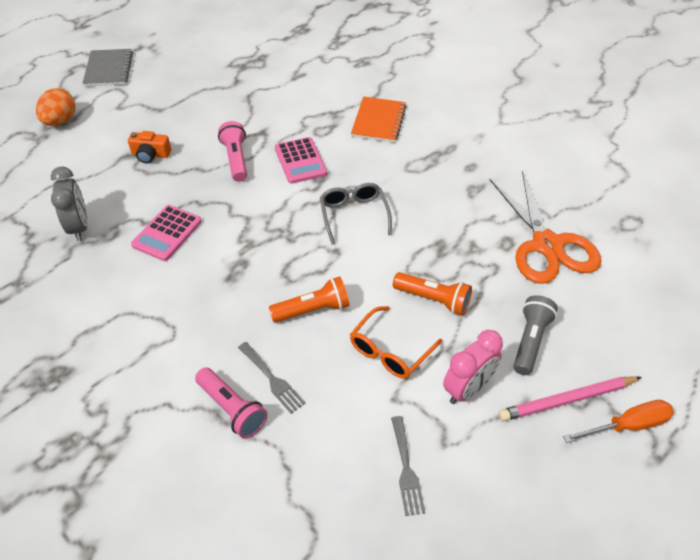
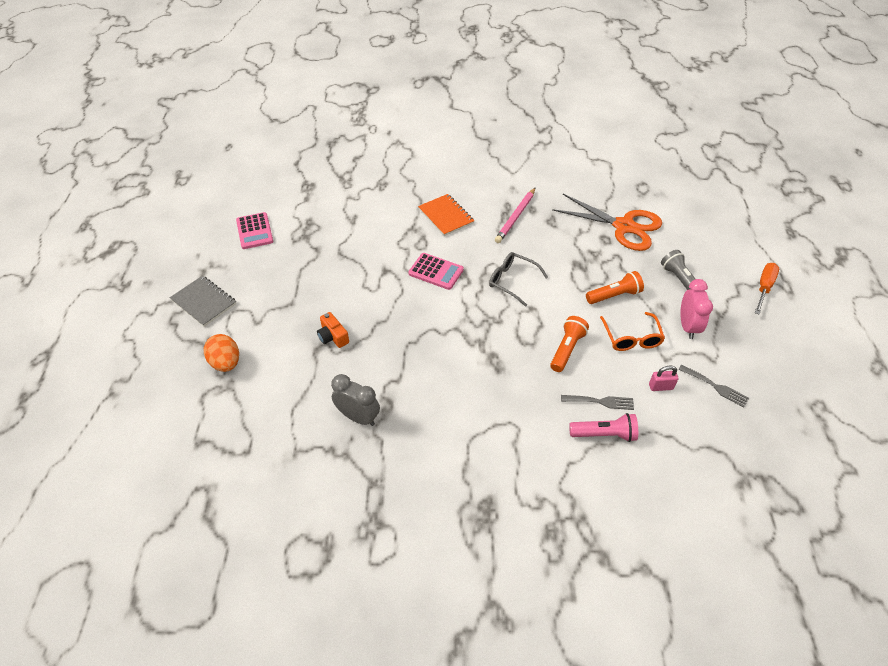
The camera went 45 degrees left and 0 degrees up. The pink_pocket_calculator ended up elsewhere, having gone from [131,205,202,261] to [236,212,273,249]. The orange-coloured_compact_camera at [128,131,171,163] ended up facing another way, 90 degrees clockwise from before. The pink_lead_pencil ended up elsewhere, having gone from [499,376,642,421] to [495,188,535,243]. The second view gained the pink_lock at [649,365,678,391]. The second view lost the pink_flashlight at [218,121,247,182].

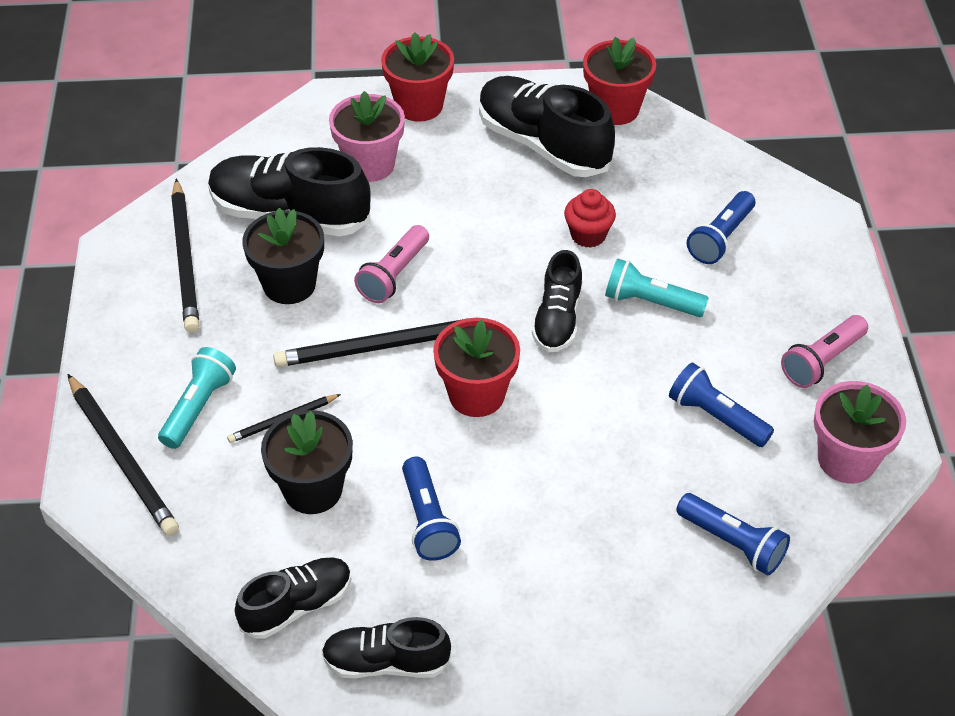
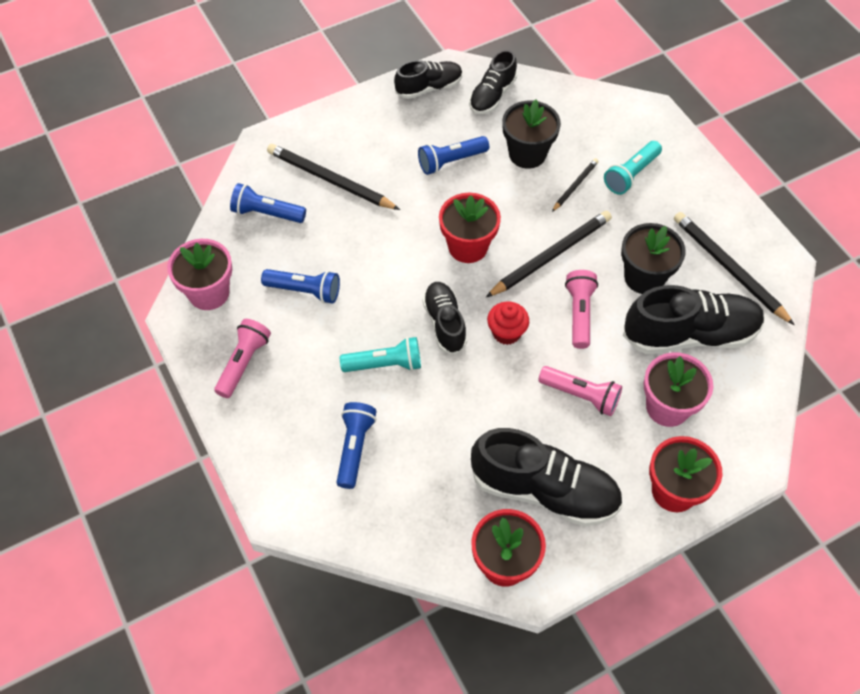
The camera went 155 degrees right and 10 degrees up. The ebony_lead_pencil ended up elsewhere, having gone from [68,374,179,536] to [267,144,400,210]. The blue_flashlight at [402,457,461,561] ended up facing another way, 75 degrees counterclockwise from before. The crimson_muffin ended up elsewhere, having gone from [564,189,616,248] to [487,302,529,345]. The second view gained the pink_flashlight at [538,366,622,416]. The aqua_flashlight at [158,347,236,449] ended up facing another way, 45 degrees clockwise from before.

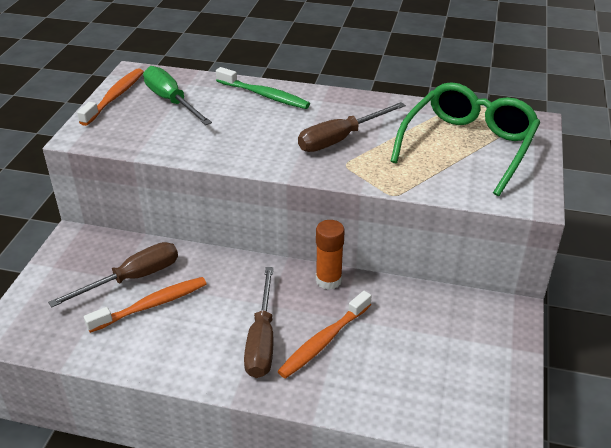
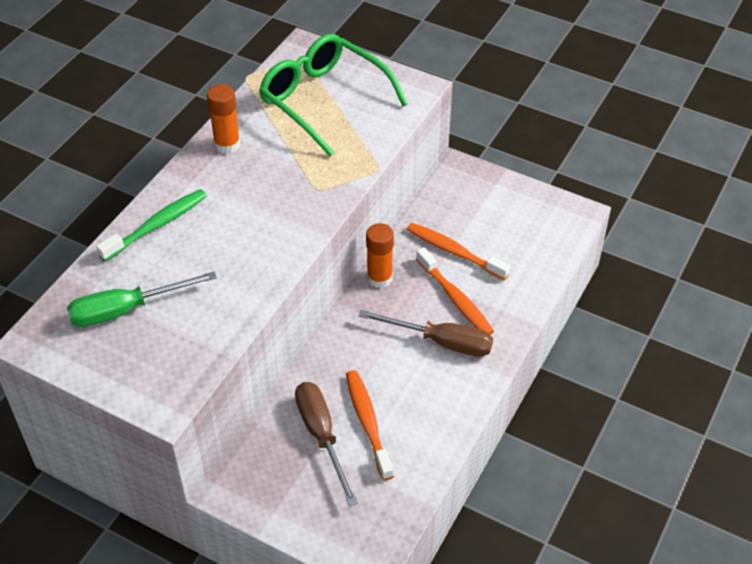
The camera went 75 degrees left and 10 degrees up. The second view gained the orange-coloured_glue at [207,84,240,154]. The orange-coloured_dental_brush ended up elsewhere, having gone from [77,68,144,126] to [407,223,511,280]. The second view lost the russet_hand_screwdriver at [298,102,406,152].

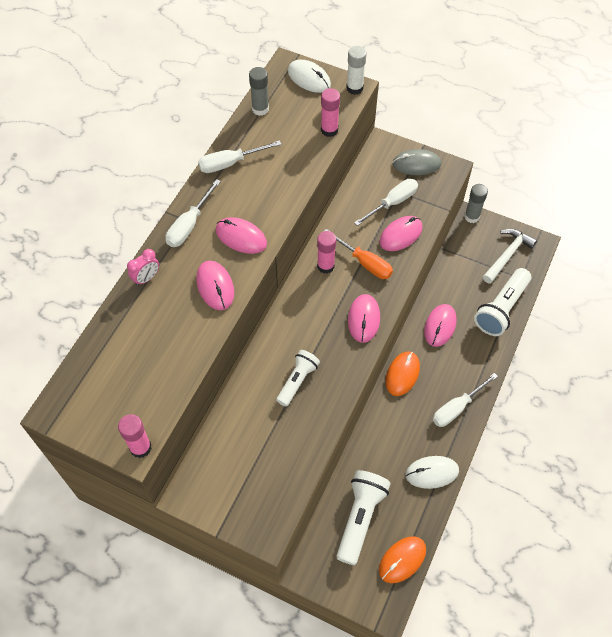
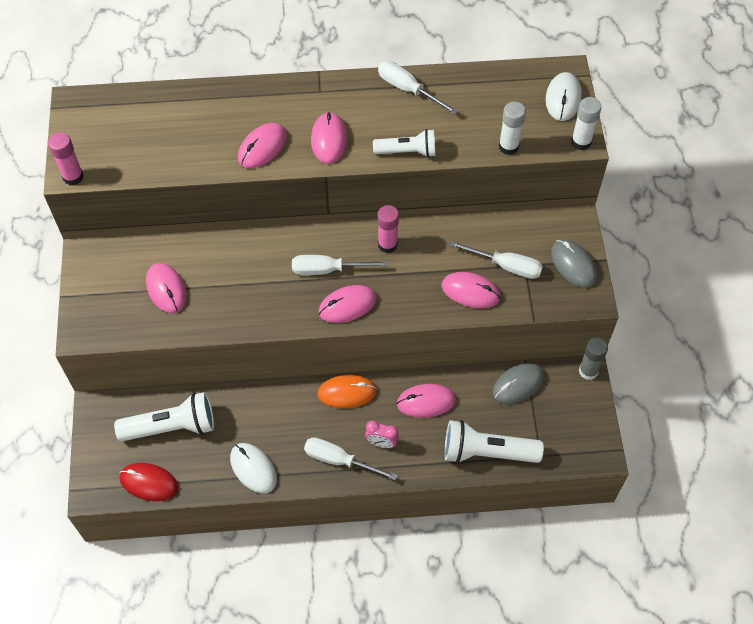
The camera went 60 degrees right and 0 degrees up. What was the orange-coloured_PC_mouse at [379,536,426,583] turned into the crimson_PC_mouse at [120,463,178,501]. The second view gained the pink_PC_mouse at [146,263,187,313]. The pure_white_hand_screwdriver ended up elsewhere, having gone from [166,179,221,247] to [292,255,388,275]. The pink_alarm_clock ended up elsewhere, having gone from [127,249,159,286] to [365,421,399,448]. The pure_white_flashlight ended up elsewhere, having gone from [276,350,320,407] to [373,129,435,157]. The second view gained the grey_PC_mouse at [493,363,544,404]. What was the pink_glue at [321,88,340,137] turned into the pure_white_glue at [499,102,526,155]. The second view lost the grey_glue at [249,67,269,116]. The second view lost the orange-coloured_hand_screwdriver at [323,229,393,279]. The second view lost the pure_white_claw_hammer at [483,229,537,284].

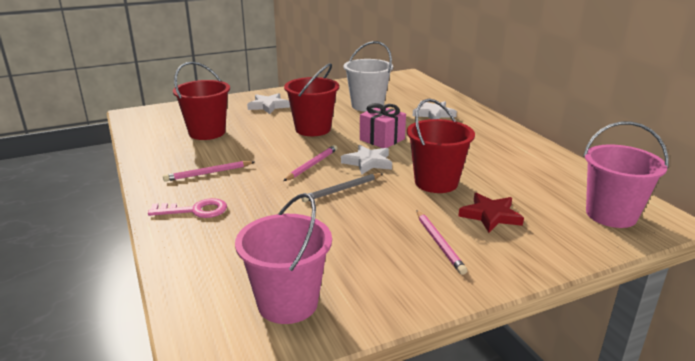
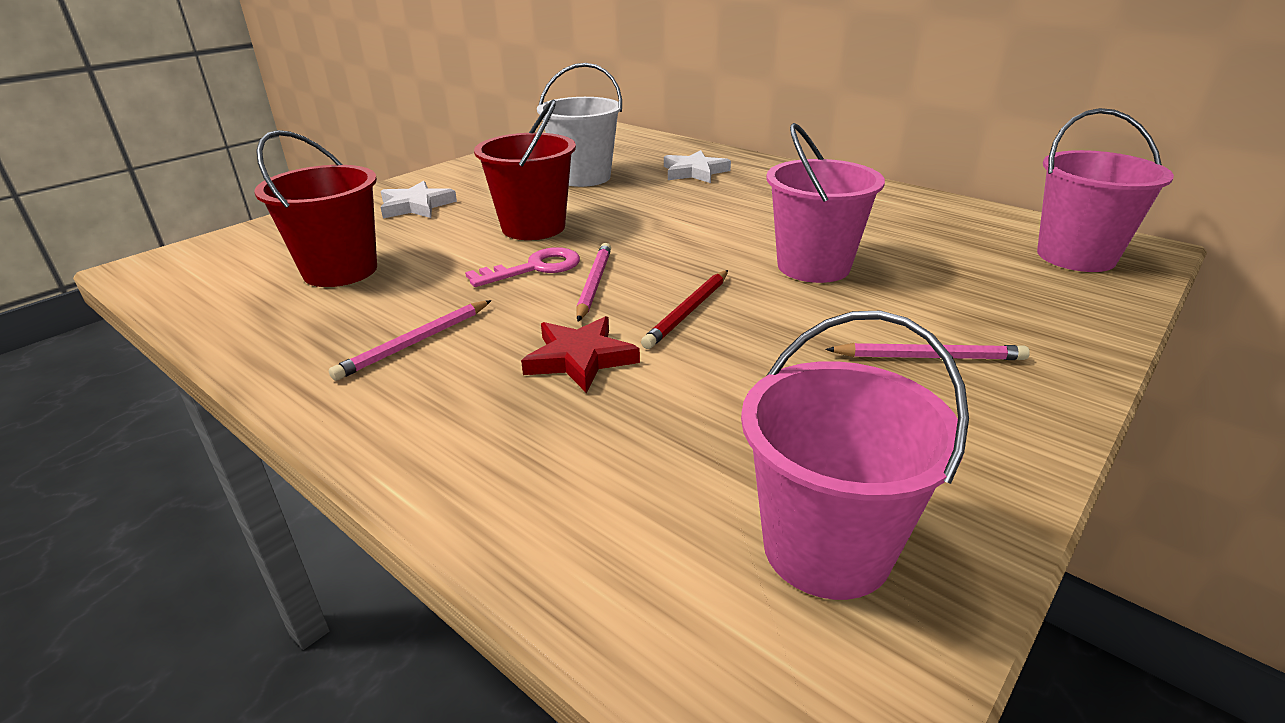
The camera went 25 degrees left and 5 degrees up. The pink_latchkey ended up elsewhere, having gone from [148,198,227,218] to [465,247,580,287]. The crimson_star_shape ended up elsewhere, having gone from [459,193,524,233] to [521,316,640,393]. What was the grey_lead_pencil at [301,173,384,202] turned into the crimson_lead_pencil at [641,270,728,349]. What was the crimson_bucket at [407,99,475,193] turned into the pink_bucket at [766,123,885,283]. The pink_lead_pencil at [417,210,467,275] ended up facing another way, 45 degrees counterclockwise from before. The second view lost the pure_white_star_shape at [341,145,392,175]. The second view lost the pink_present at [360,103,406,148].

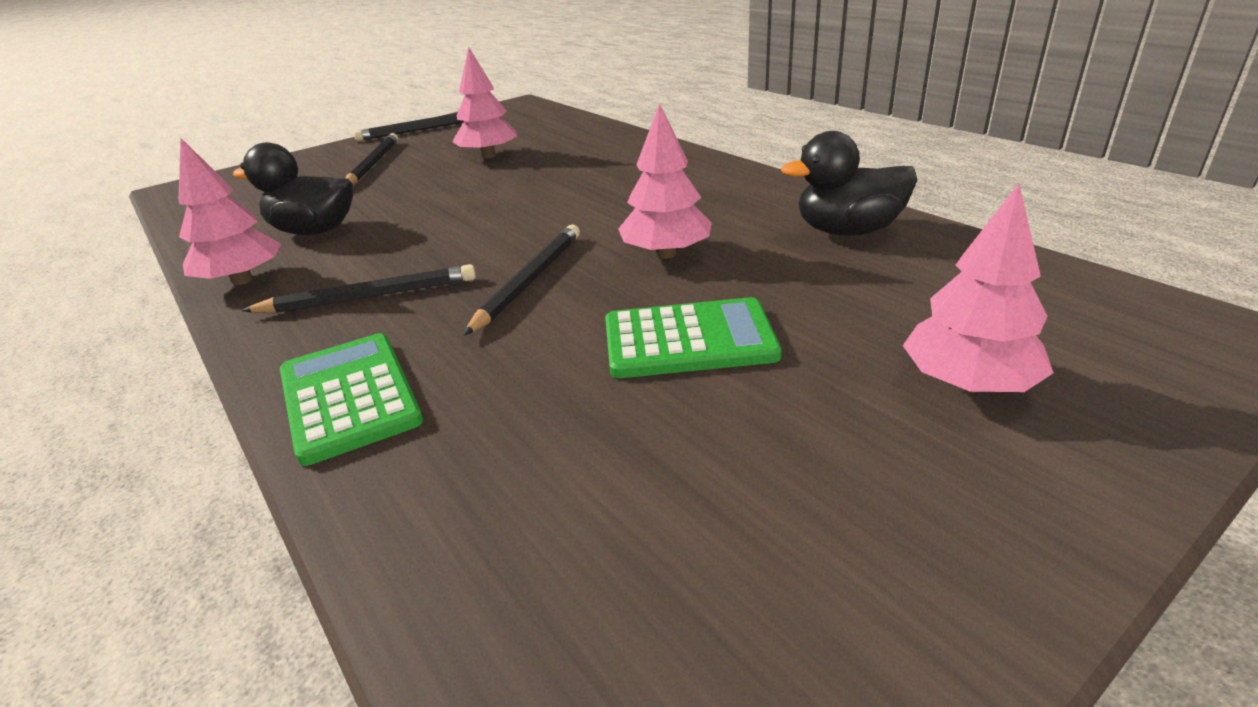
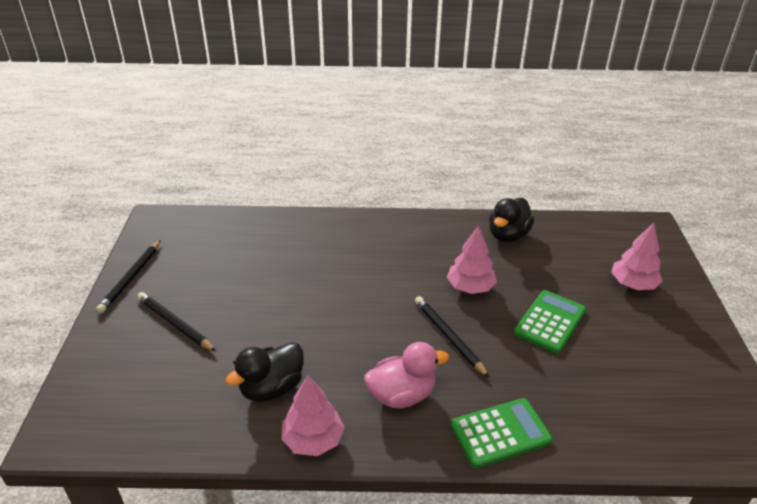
The camera went 55 degrees left and 5 degrees up. Where the ebony_lead_pencil stood at [241,264,476,313], the pink_rubber_duck came to stand at [364,342,449,408]. The emerald_pocket_calculator at [280,333,423,466] ended up facing another way, 150 degrees clockwise from before. The second view lost the pink_tree at [452,47,517,158].

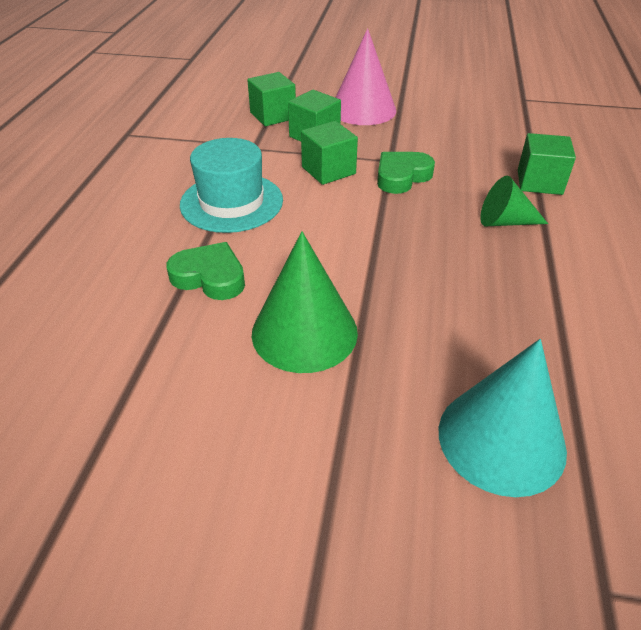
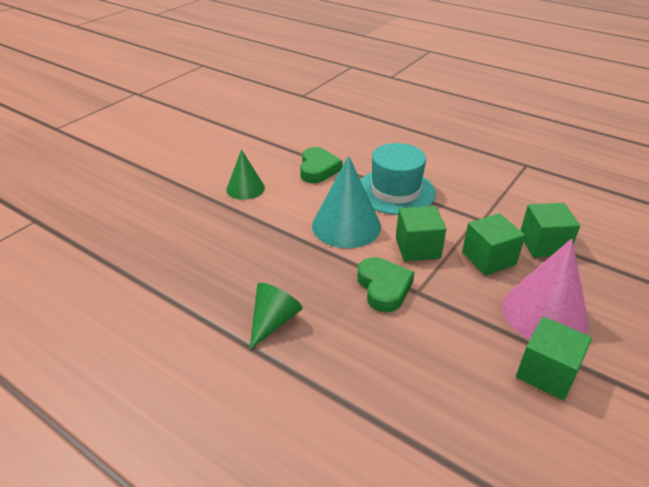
The camera went 115 degrees right and 5 degrees down. The size of the emerald_solid_cone at [252,231,358,373] changed by a factor of 0.61. The emerald_heart_shape at [166,242,245,300] ended up facing another way, 45 degrees counterclockwise from before. The aqua_solid_cone ended up elsewhere, having gone from [439,339,567,497] to [312,156,381,248]. The emerald_block ended up elsewhere, having gone from [518,133,576,195] to [516,317,592,400].

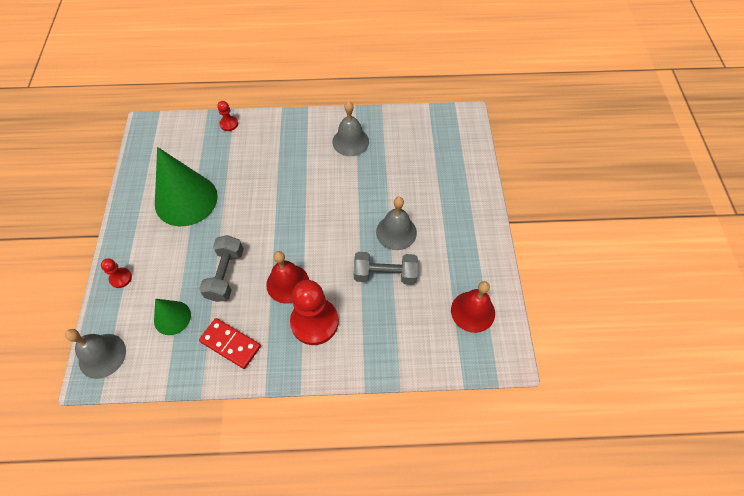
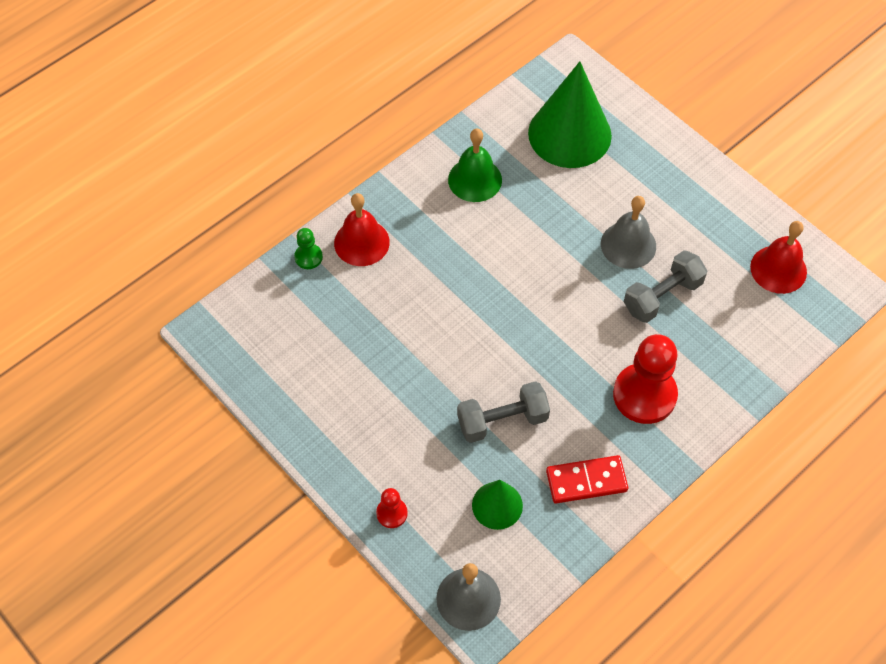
The camera went 40 degrees left and 0 degrees up. What was the crimson_chess_pawn at [217,101,238,131] turned into the emerald_chess_pawn at [294,228,323,269]. The crimson_hand_bell ended up elsewhere, having gone from [266,251,309,303] to [334,193,390,266]. What was the grey_hand_bell at [332,101,369,156] turned into the emerald_hand_bell at [448,129,502,202]. The grey_free_weight at [199,235,244,302] ended up facing another way, 75 degrees counterclockwise from before. The emerald_solid_cone ended up elsewhere, having gone from [155,147,218,226] to [528,62,612,168].

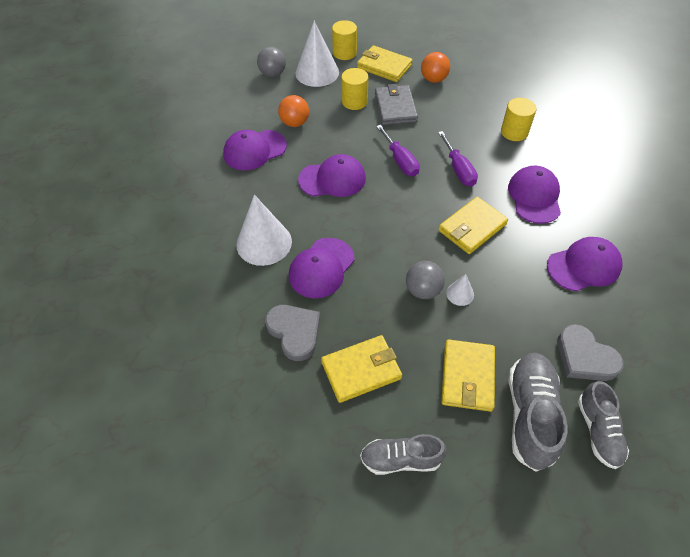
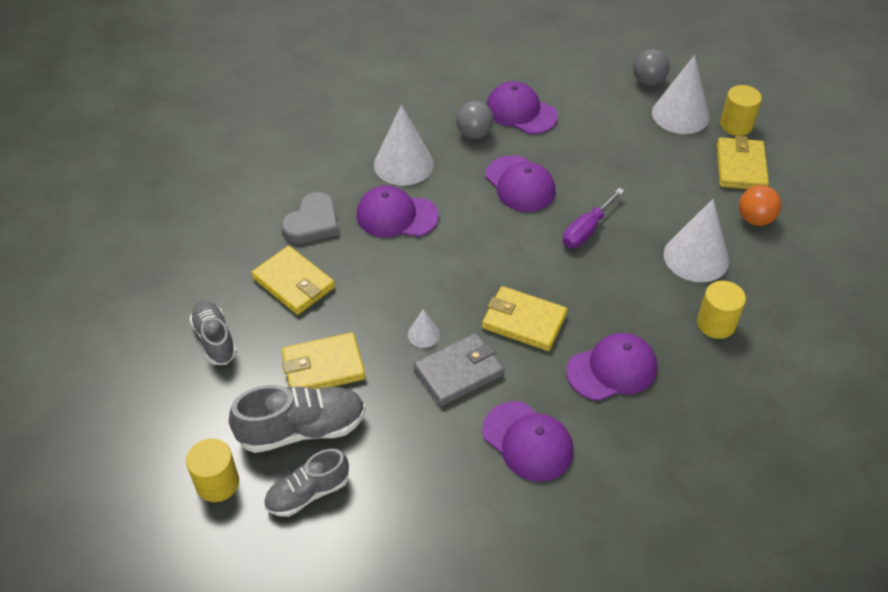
The camera went 65 degrees right and 5 degrees down. The bright_yellow_cylinder_shape ended up elsewhere, having gone from [341,68,368,110] to [186,439,239,502]. The grey_card_wallet ended up elsewhere, having gone from [375,84,418,125] to [414,333,504,406]. The grey_sphere ended up elsewhere, having gone from [406,261,445,299] to [456,101,494,139]. The second view gained the pure_white_solid_cone at [664,199,729,282]. The second view lost the orange-coloured_sphere at [278,95,309,127]. The second view lost the violet_hand_screwdriver at [438,131,478,187]. The second view lost the grey_heart_shape at [558,324,624,381].

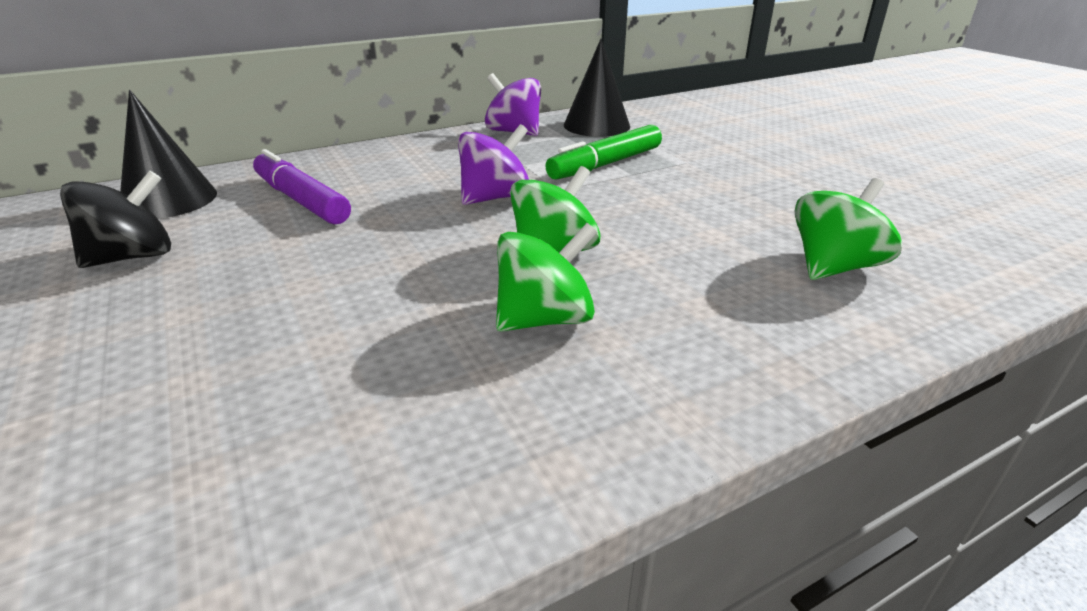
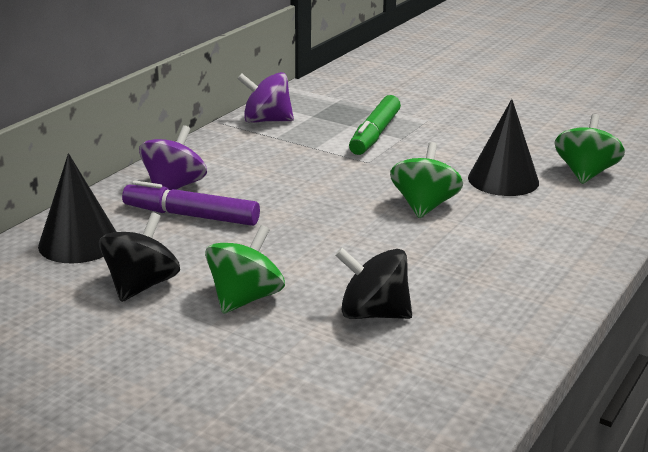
The camera went 30 degrees left and 5 degrees down. The violet_whirligig ended up elsewhere, having gone from [458,124,529,205] to [139,125,207,190]. The emerald_whirligig ended up elsewhere, having gone from [496,223,598,332] to [205,225,285,314]. The second view gained the ebony_whirligig at [335,248,412,319]. The ebony_solid_cone ended up elsewhere, having gone from [564,39,630,137] to [468,99,539,196].

